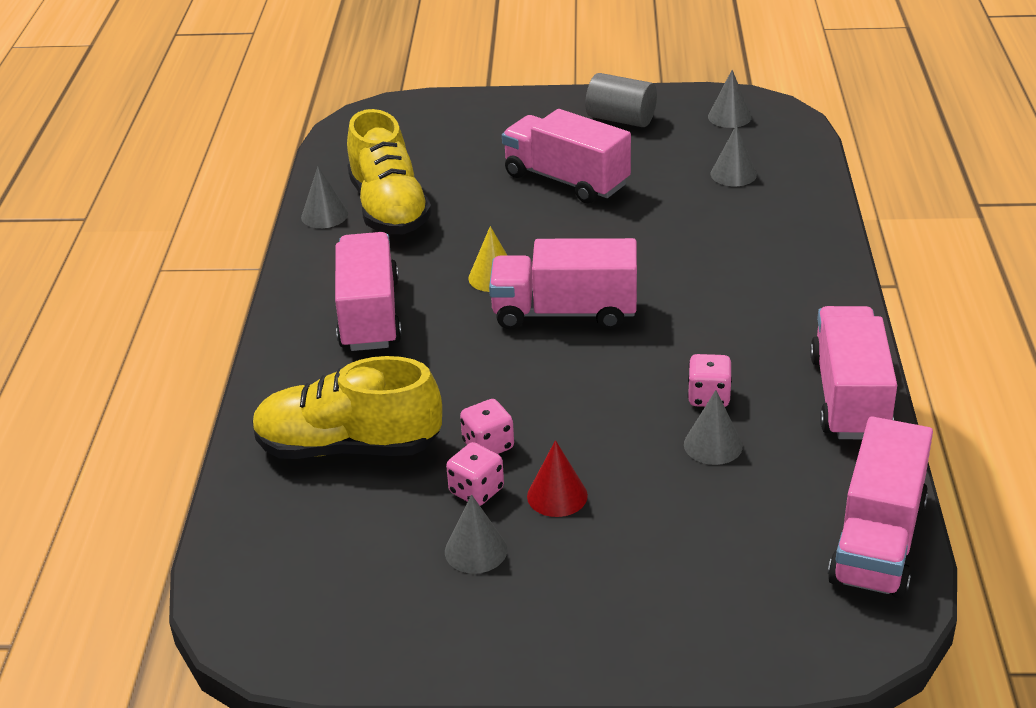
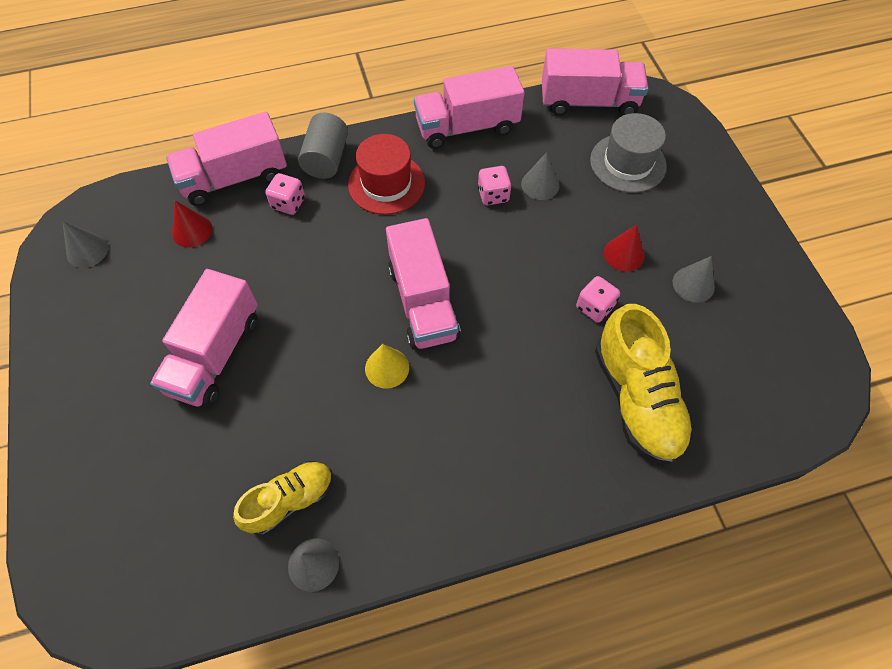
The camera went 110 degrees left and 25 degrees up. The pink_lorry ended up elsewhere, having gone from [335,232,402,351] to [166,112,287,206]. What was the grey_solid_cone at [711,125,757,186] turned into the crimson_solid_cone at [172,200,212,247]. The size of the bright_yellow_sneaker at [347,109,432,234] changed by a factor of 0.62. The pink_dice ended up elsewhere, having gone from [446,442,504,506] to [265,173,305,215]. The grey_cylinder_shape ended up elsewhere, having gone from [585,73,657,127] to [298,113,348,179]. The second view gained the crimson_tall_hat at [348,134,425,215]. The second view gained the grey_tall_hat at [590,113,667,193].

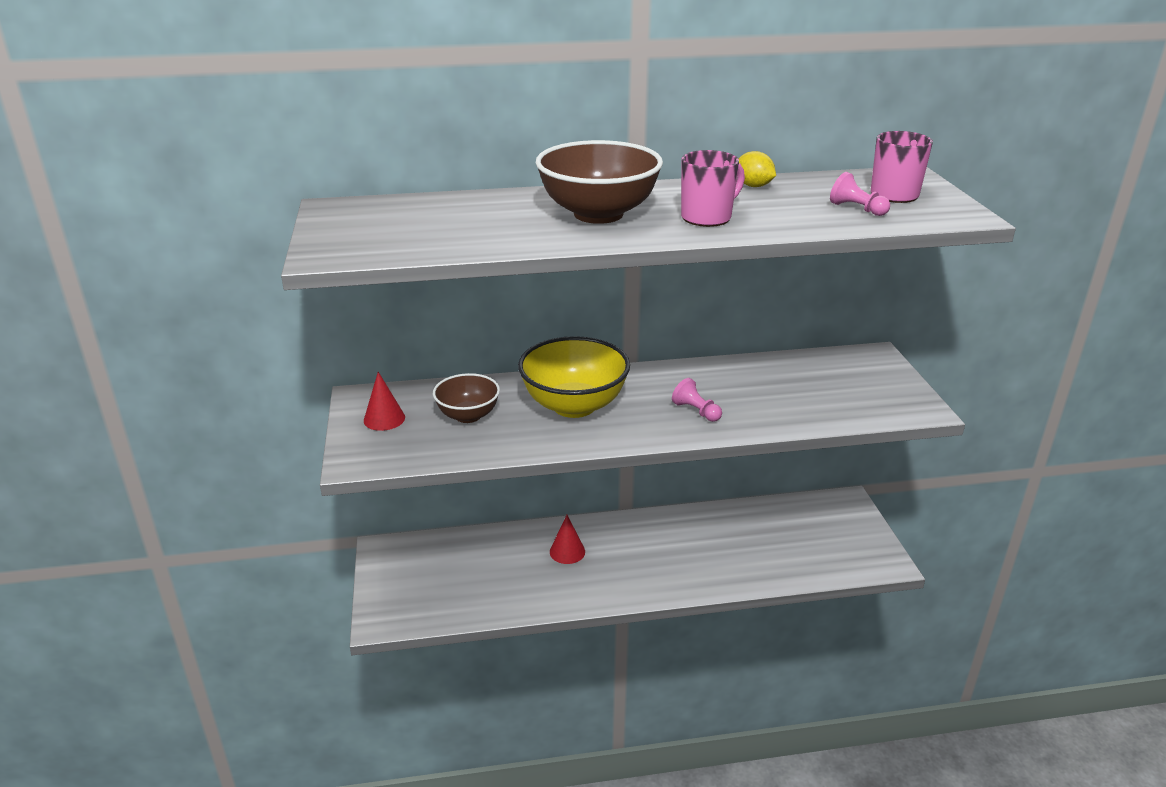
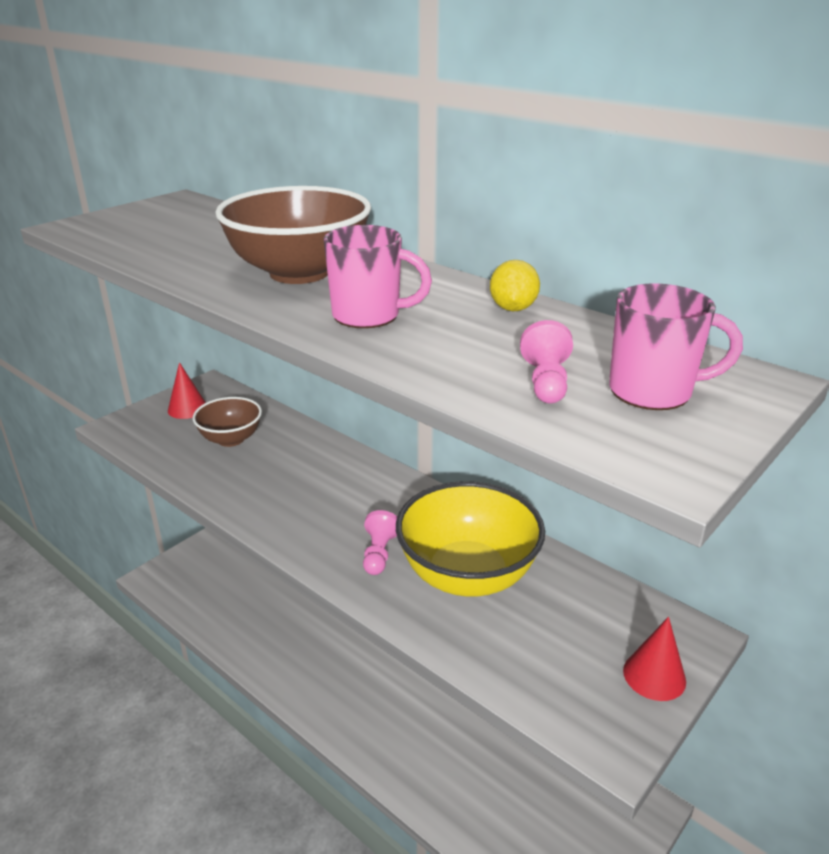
The camera went 50 degrees right and 0 degrees up. The bright_yellow_serving_bowl ended up elsewhere, having gone from [518,336,630,418] to [396,481,545,597]. The crimson_solid_cone ended up elsewhere, having gone from [550,515,585,564] to [623,617,686,701].

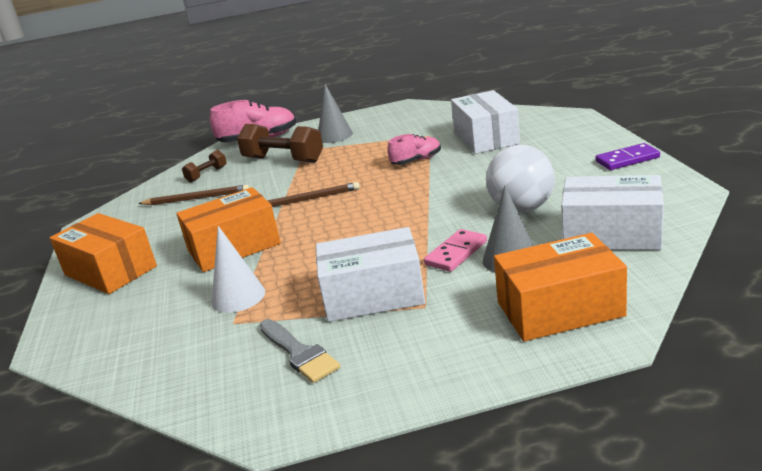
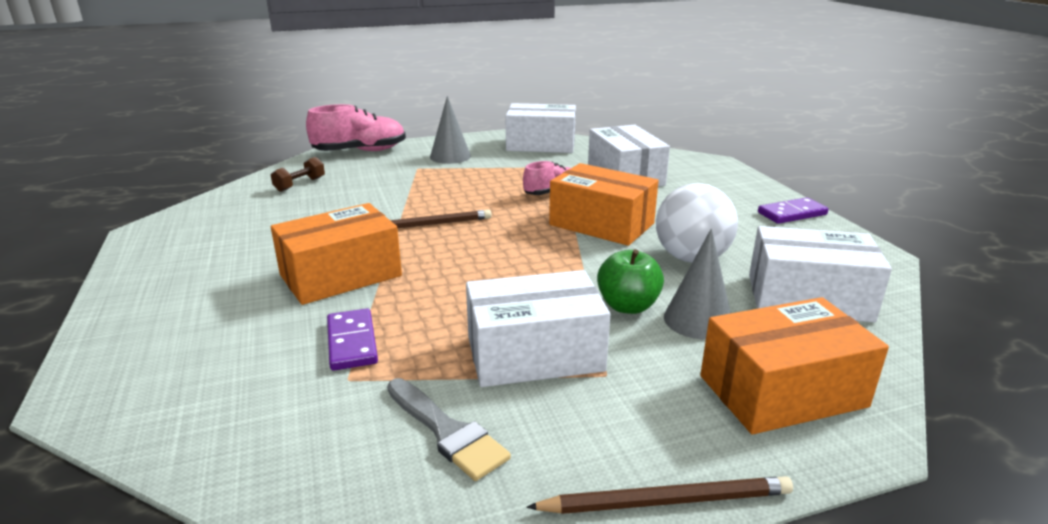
The camera went 10 degrees left and 0 degrees up. Where the pure_white_solid_cone stood at [211,226,265,313], the violet_domino_tile came to stand at [327,309,378,371]. The second view gained the pure_white_parcel at [506,103,576,153]. The russet_lead_pencil ended up elsewhere, having gone from [138,185,250,205] to [526,476,793,514]. The orange-coloured_parcel ended up elsewhere, having gone from [50,213,157,294] to [549,163,659,246]. Where the pink_domino_tile stood at [424,229,487,272], the emerald_apple came to stand at [597,249,664,314]. The second view lost the russet_free_weight at [237,124,323,163].

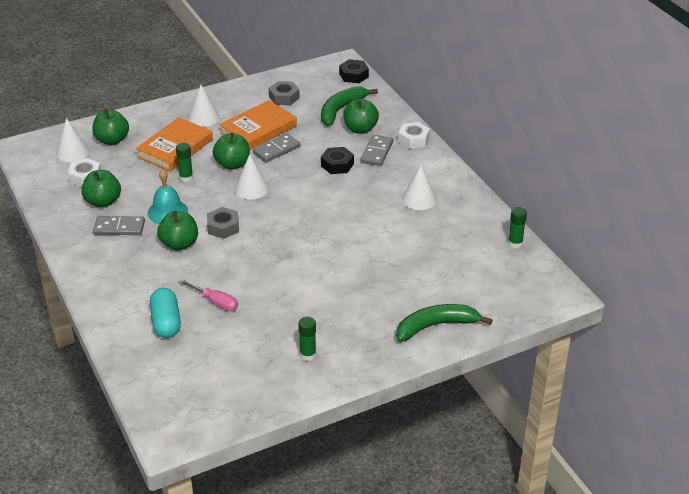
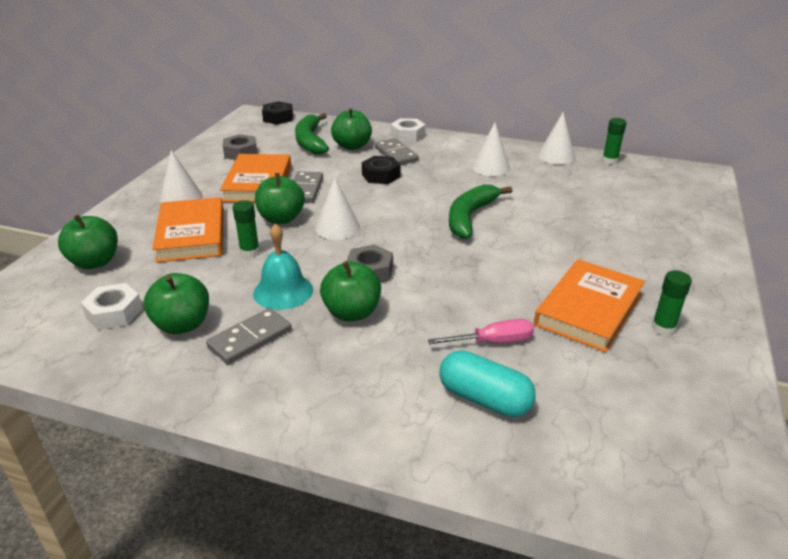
The camera went 45 degrees left and 5 degrees down. The emerald_banana_fruit ended up elsewhere, having gone from [396,304,493,342] to [449,184,512,239]. The second view gained the orange-coloured_hardback at [534,259,645,352]. The pure_white_solid_cone ended up elsewhere, having gone from [56,118,89,162] to [538,112,575,165].

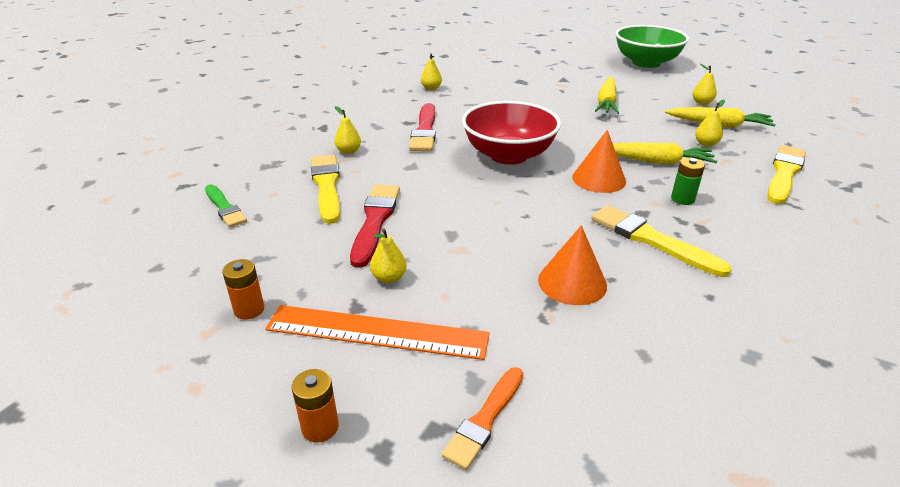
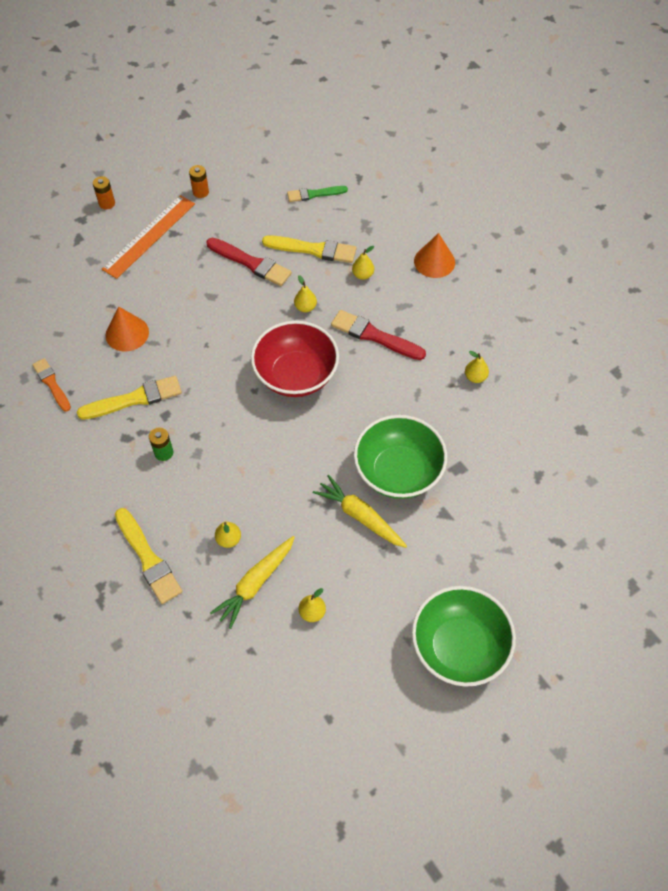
The camera went 115 degrees right and 25 degrees up. The orange-coloured_brush ended up elsewhere, having gone from [442,367,523,470] to [32,358,71,412]. The bright_yellow_toy_pear ended up elsewhere, having gone from [370,229,407,283] to [294,275,317,312]. The second view gained the emerald_serving_bowl at [354,415,447,499]. The orange-coloured_solid_cone ended up elsewhere, having gone from [572,130,626,193] to [414,233,455,278]. The second view lost the bright_yellow_toy_carrot at [613,143,717,165].

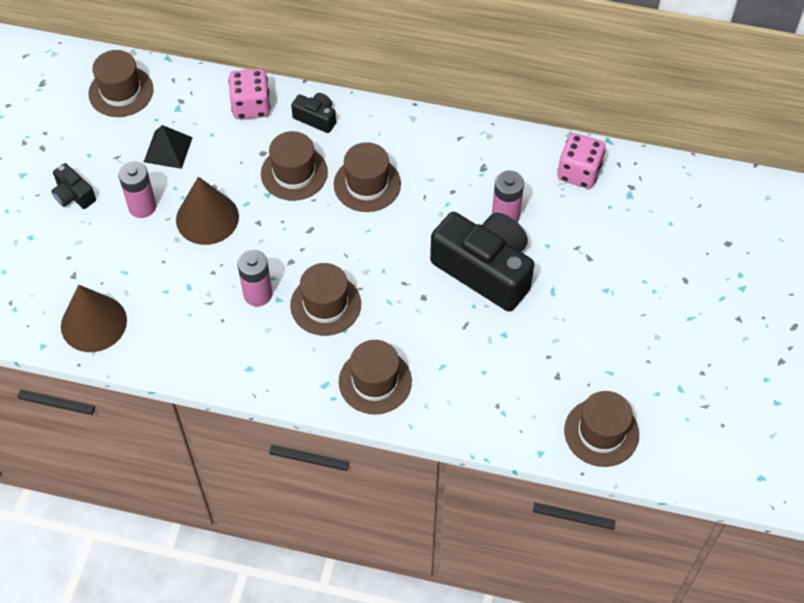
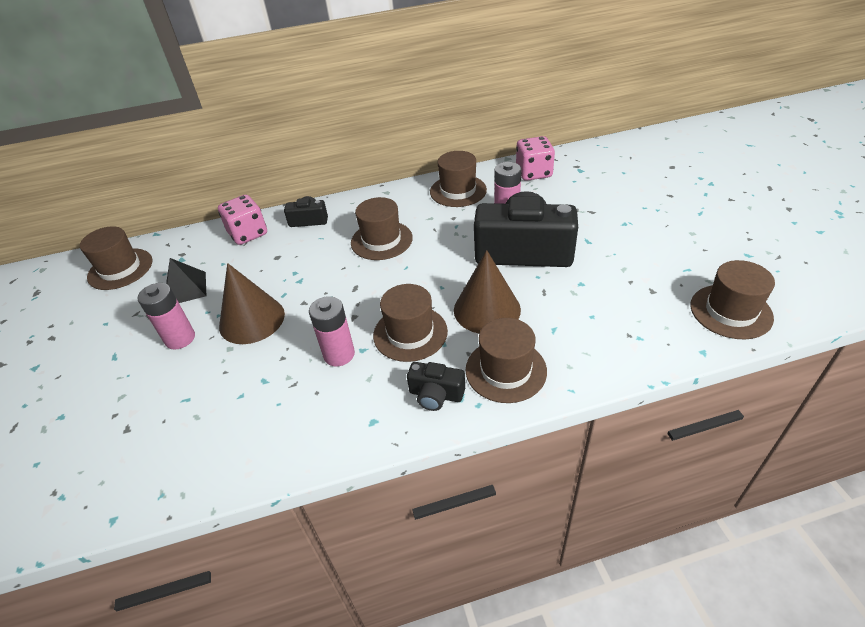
The camera went 25 degrees left and 15 degrees down. The ebony_compact_camera ended up elsewhere, having gone from [51,163,96,209] to [407,362,465,411]. The russet_tall_hat ended up elsewhere, having gone from [261,131,328,201] to [430,151,487,207]. The russet_solid_cone ended up elsewhere, having gone from [61,285,127,352] to [454,250,521,334].

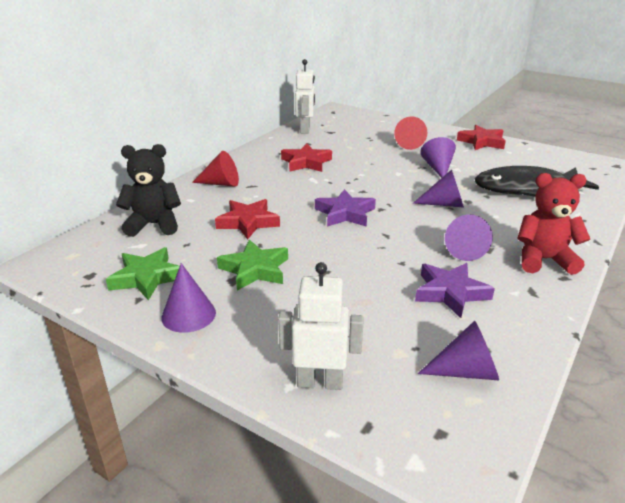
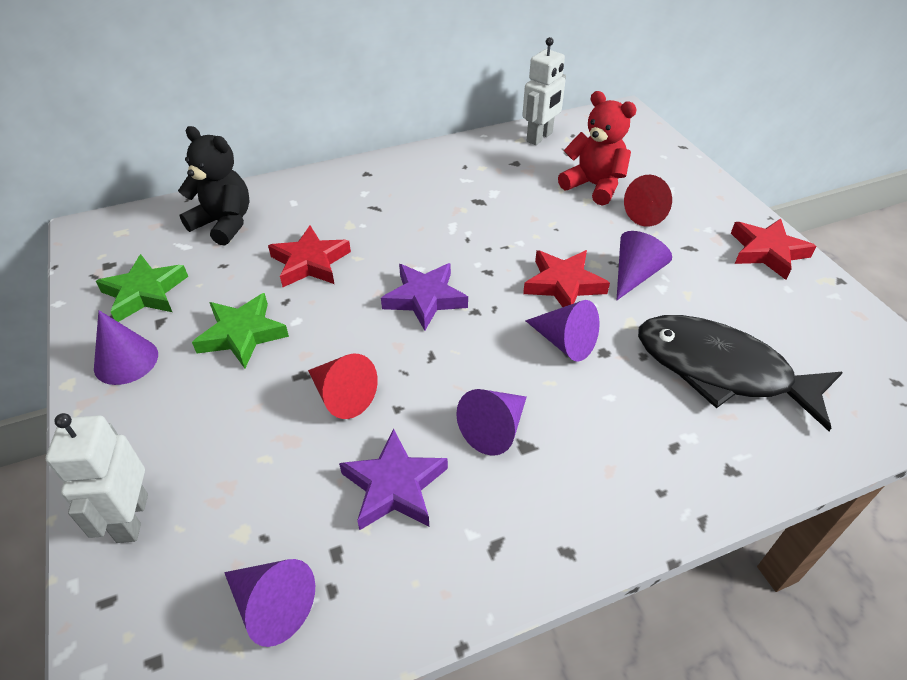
The camera went 35 degrees right and 15 degrees up. The pure_white_robot at [278,262,363,390] ended up facing another way, 135 degrees counterclockwise from before. The crimson_solid_cone ended up elsewhere, having gone from [192,151,239,187] to [308,353,378,419]. The crimson_star_shape ended up elsewhere, having gone from [281,144,332,172] to [523,250,610,307]. The crimson_teddy ended up elsewhere, having gone from [518,173,590,275] to [558,91,637,206].

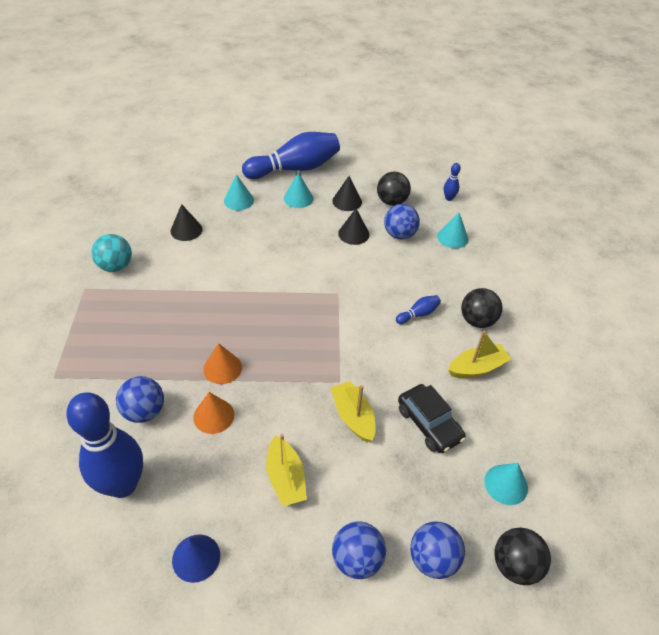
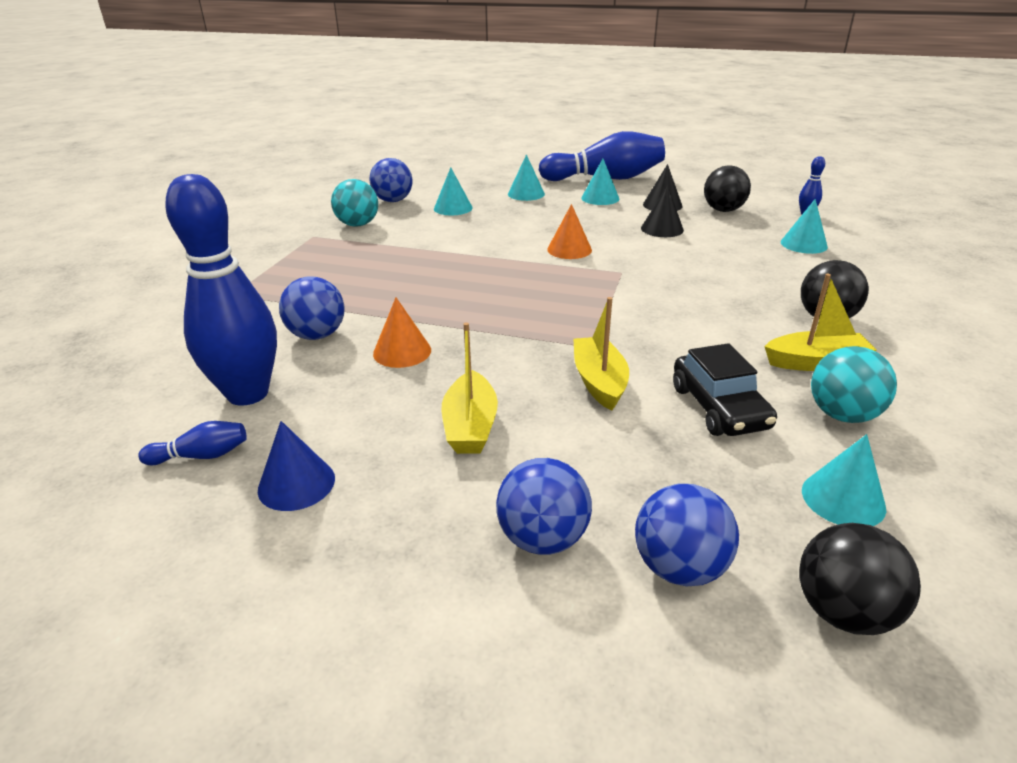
The camera went 20 degrees right and 15 degrees down. The blue_tenpin ended up elsewhere, having gone from [396,295,441,324] to [138,421,247,466]. The blue_sphere ended up elsewhere, having gone from [384,204,420,239] to [370,158,413,202]. What was the ebony_solid_cone at [170,204,202,241] turned into the aqua_solid_cone at [434,167,473,215]. The orange-coloured_solid_cone ended up elsewhere, having gone from [203,343,242,384] to [547,204,592,259]. The second view gained the aqua_sphere at [811,346,897,423].

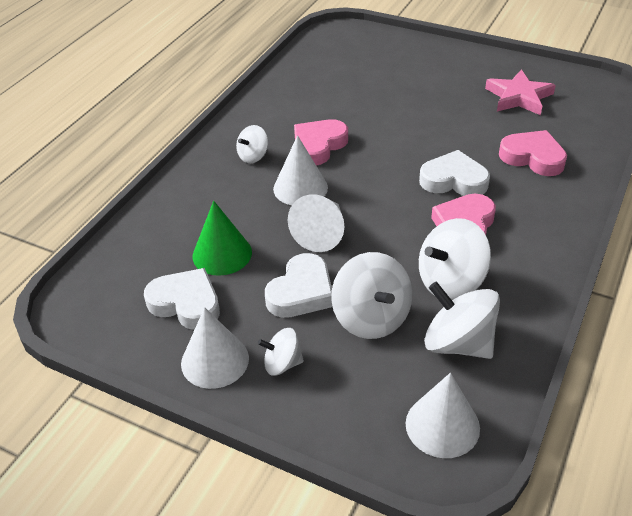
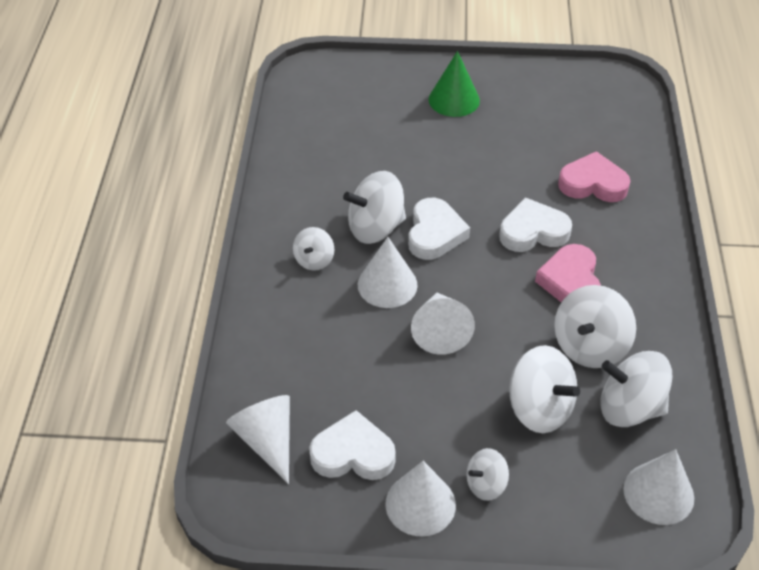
The camera went 25 degrees left and 5 degrees up. The second view gained the pure_white_solid_cone at [226,395,290,484]. Where the pink_heart_shape stood at [294,119,348,166], the pure_white_whirligig came to stand at [343,171,406,244]. The pure_white_heart_shape ended up elsewhere, having gone from [265,253,333,318] to [408,198,470,260]. The emerald_solid_cone ended up elsewhere, having gone from [193,201,252,276] to [429,51,480,117]. The second view lost the pink_star_shape at [485,69,556,115].

